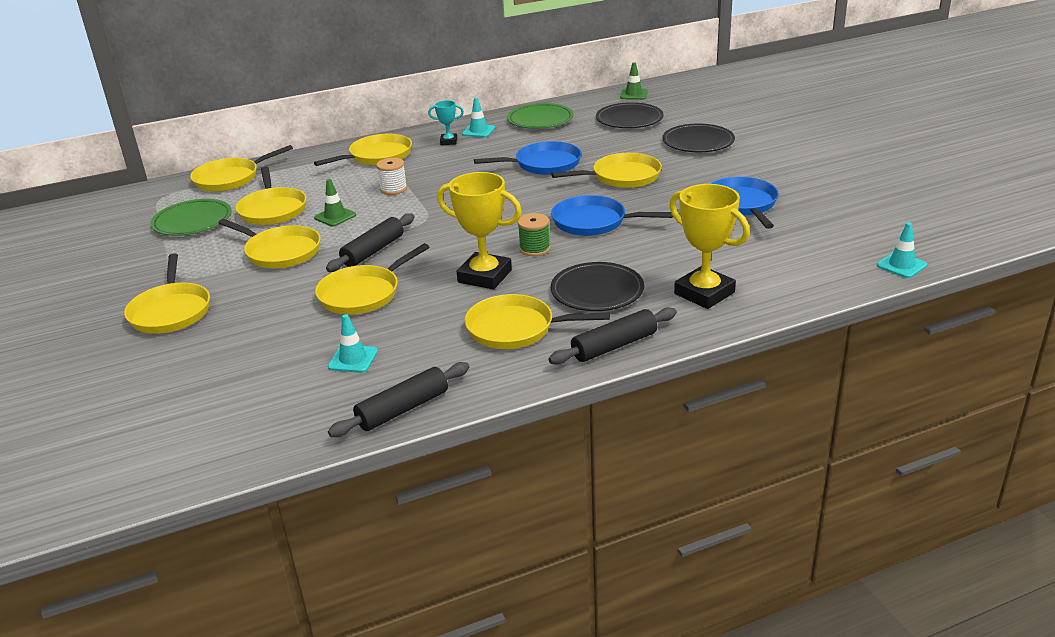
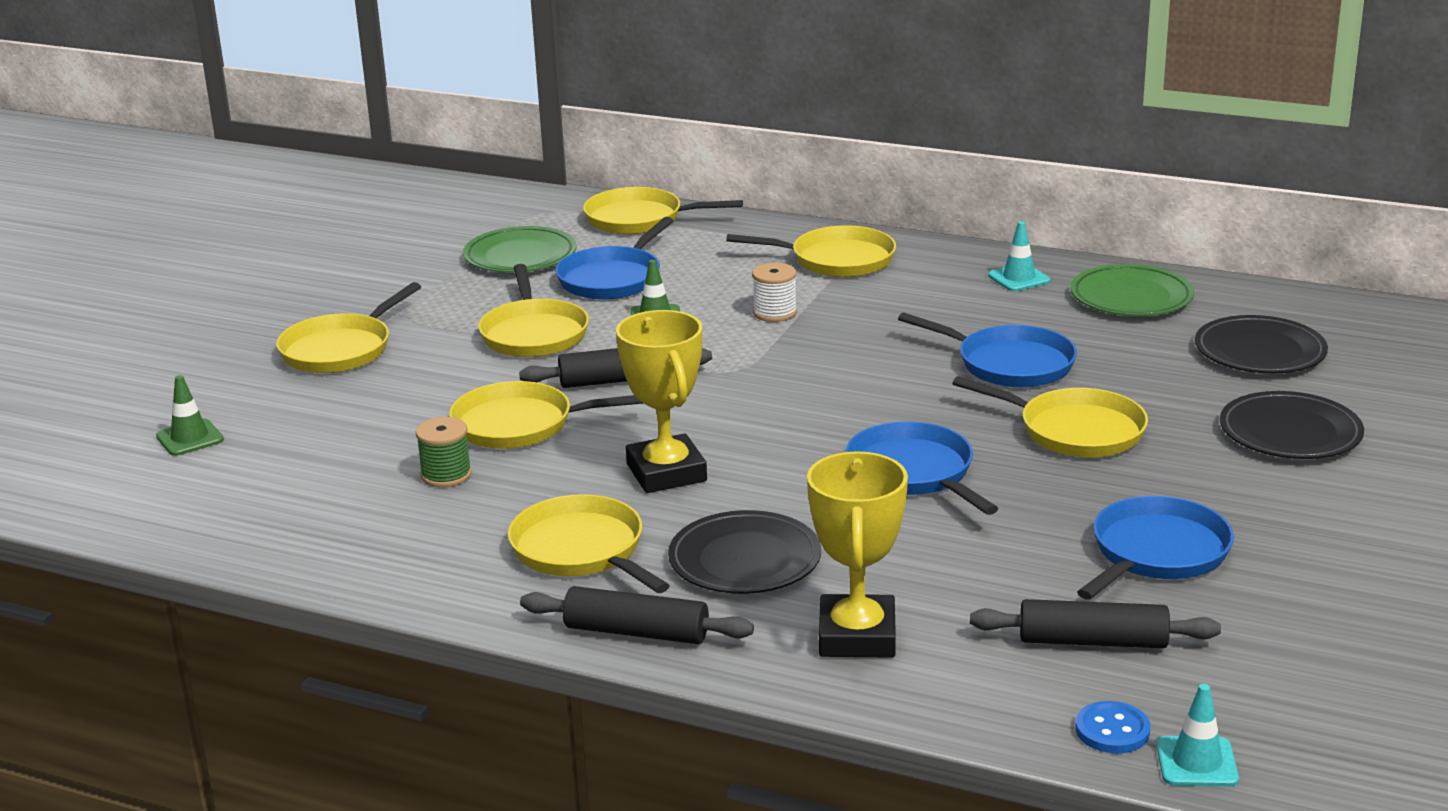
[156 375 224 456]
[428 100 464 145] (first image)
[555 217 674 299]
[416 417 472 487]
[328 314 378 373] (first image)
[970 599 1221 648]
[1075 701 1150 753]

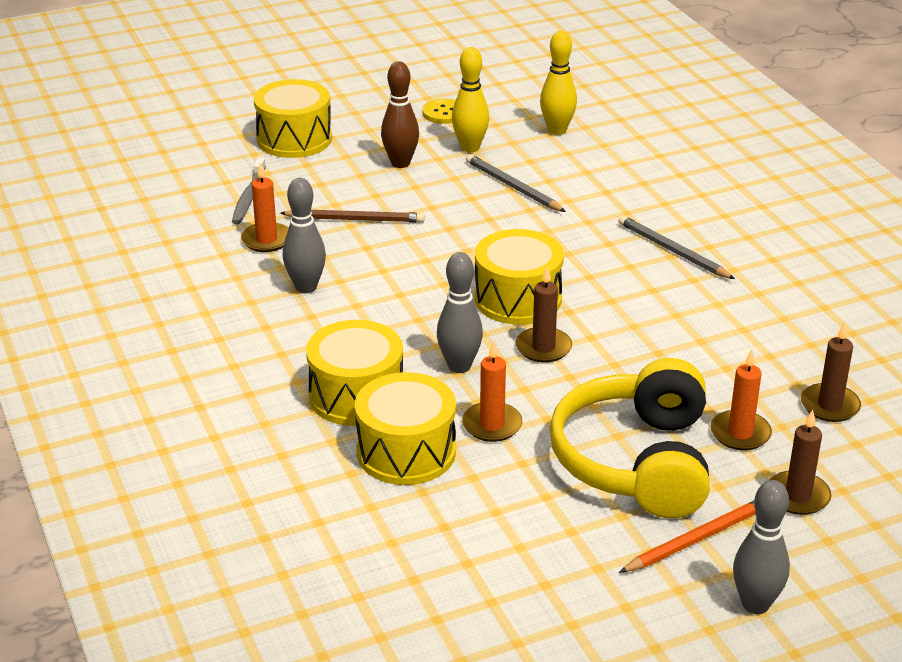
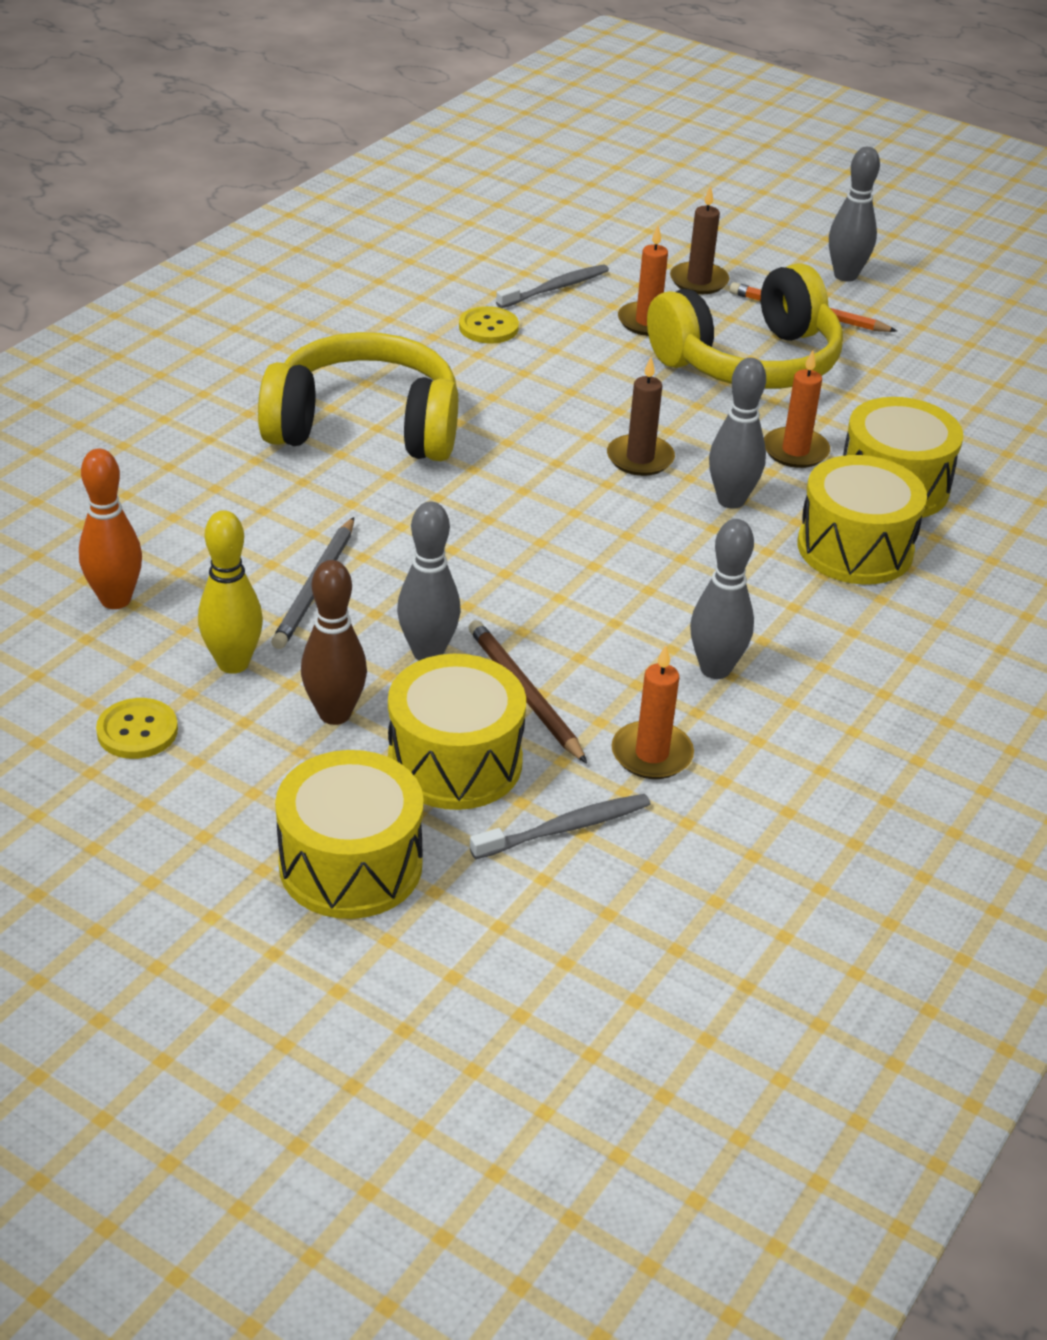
[79 449 142 609]
[258 332 458 461]
[388 654 526 810]
[496 264 609 308]
[459 306 519 344]
[397 501 461 660]

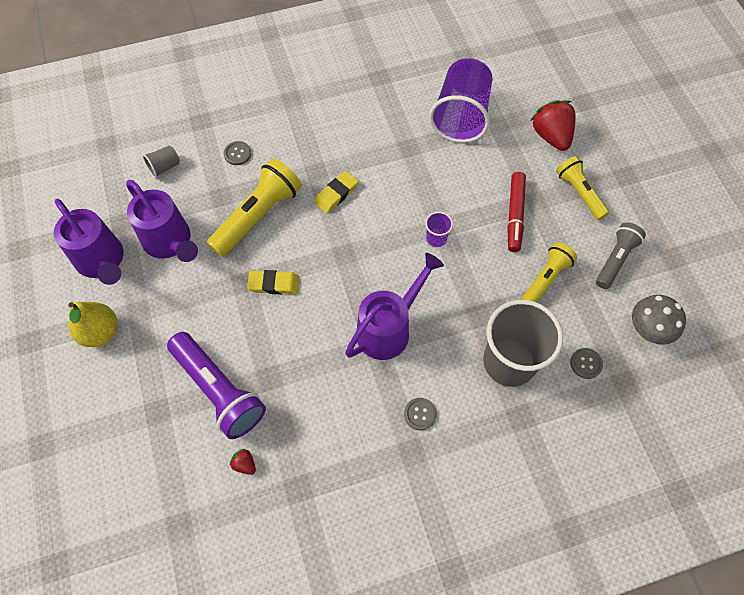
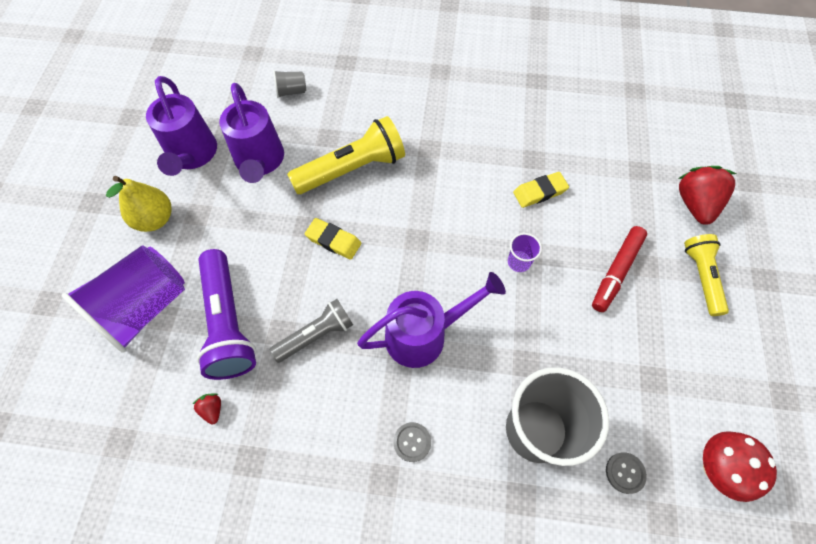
[62 245 185 353]
[224 141 251 165] (first image)
[513 172 569 208]
[269 299 353 363]
[521 243 577 303] (first image)
[703 431 777 502]

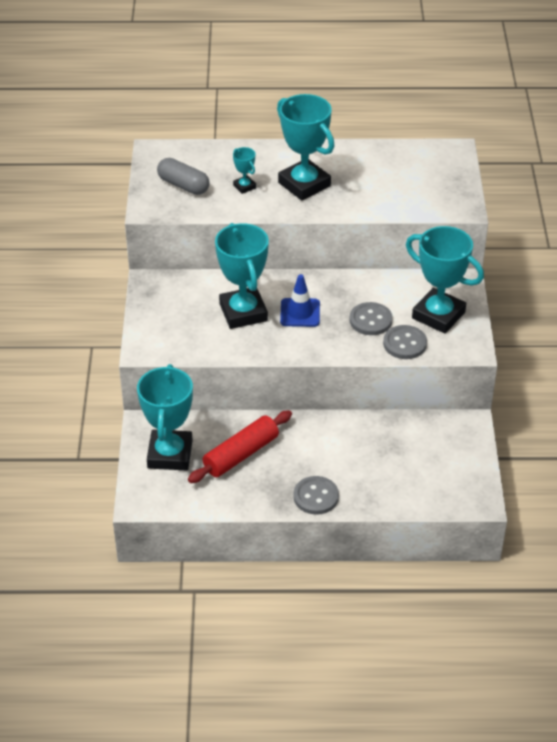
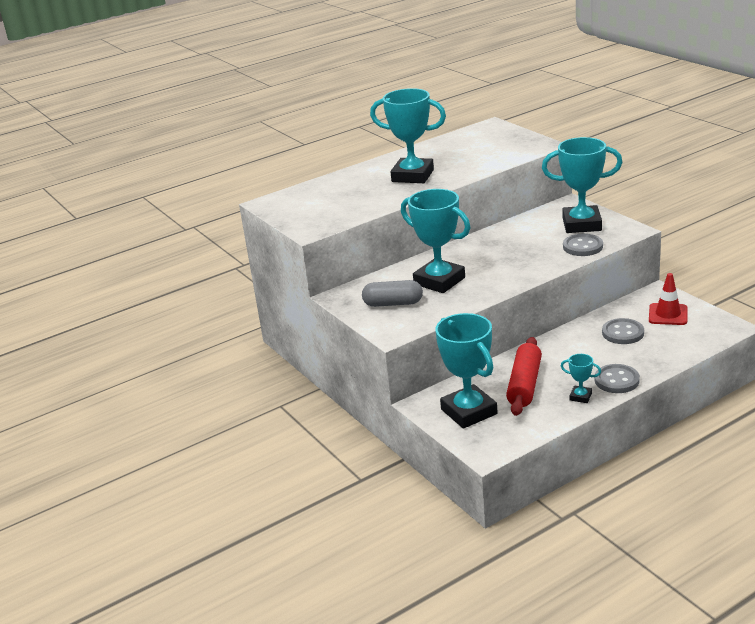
[561 354 601 403]
[362 280 423 307]
[280 274 320 327] (first image)
[602 318 644 344]
[649 273 687 325]

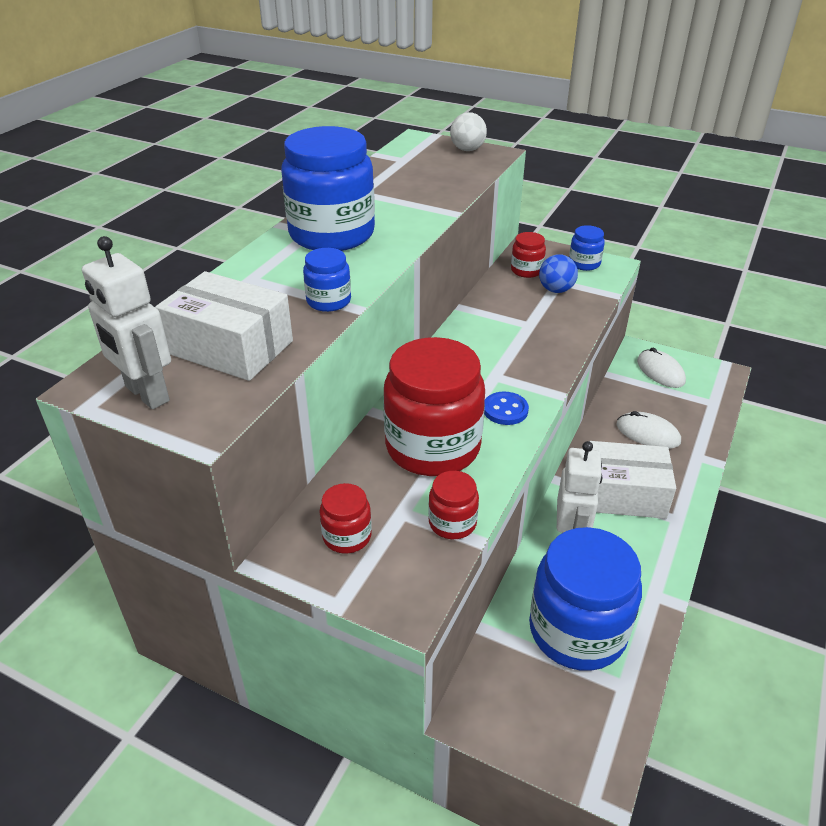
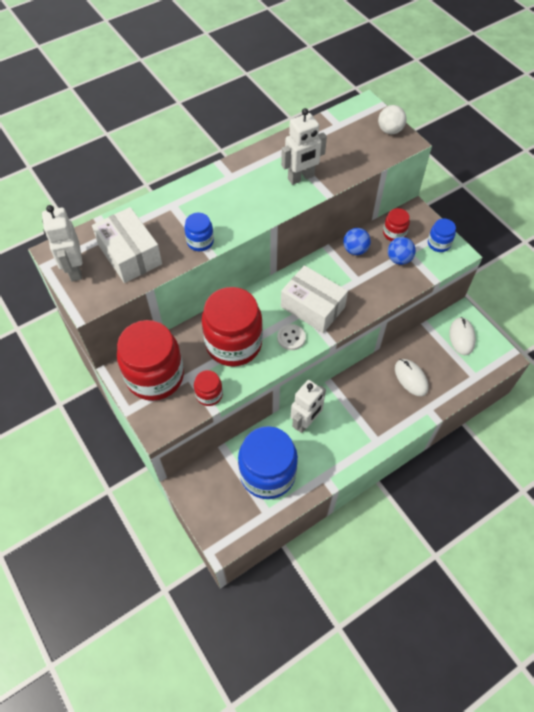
[281 126 375 251] (first image)
[277 324 306 350]
[281 265 348 333]
[117 320 184 401]
[281 108 327 185]
[343 228 371 255]

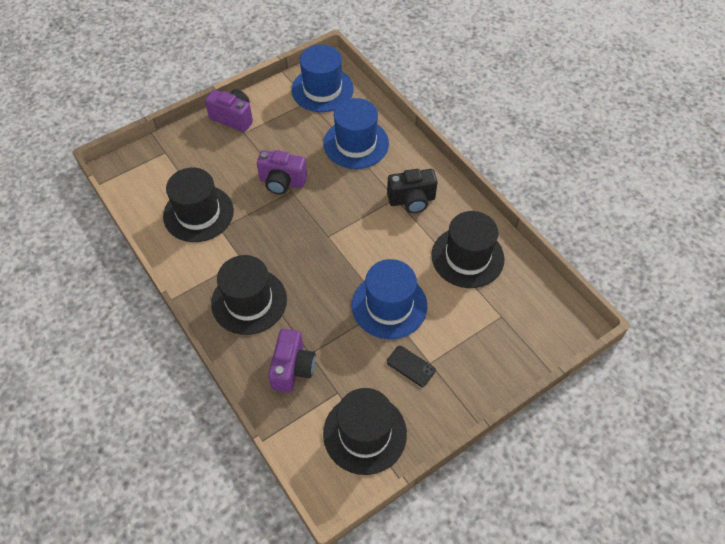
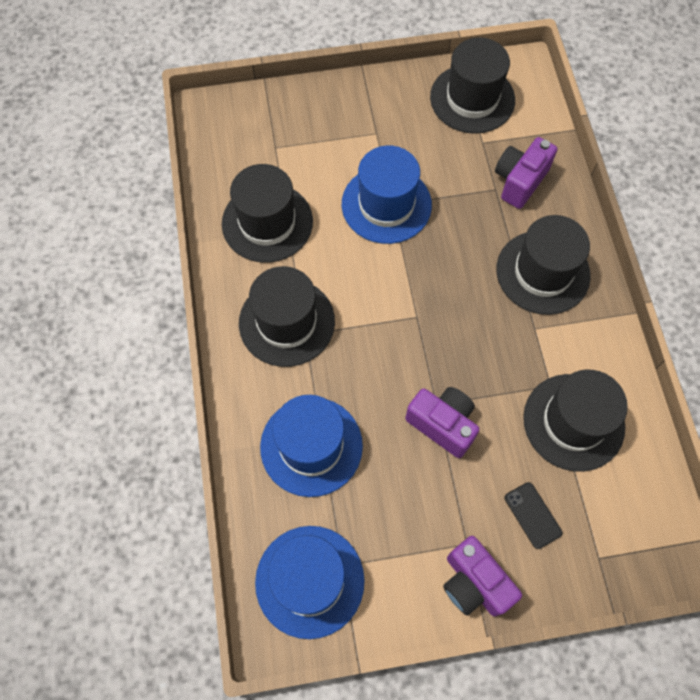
[239 266 335 367]
[505 482 562 549]

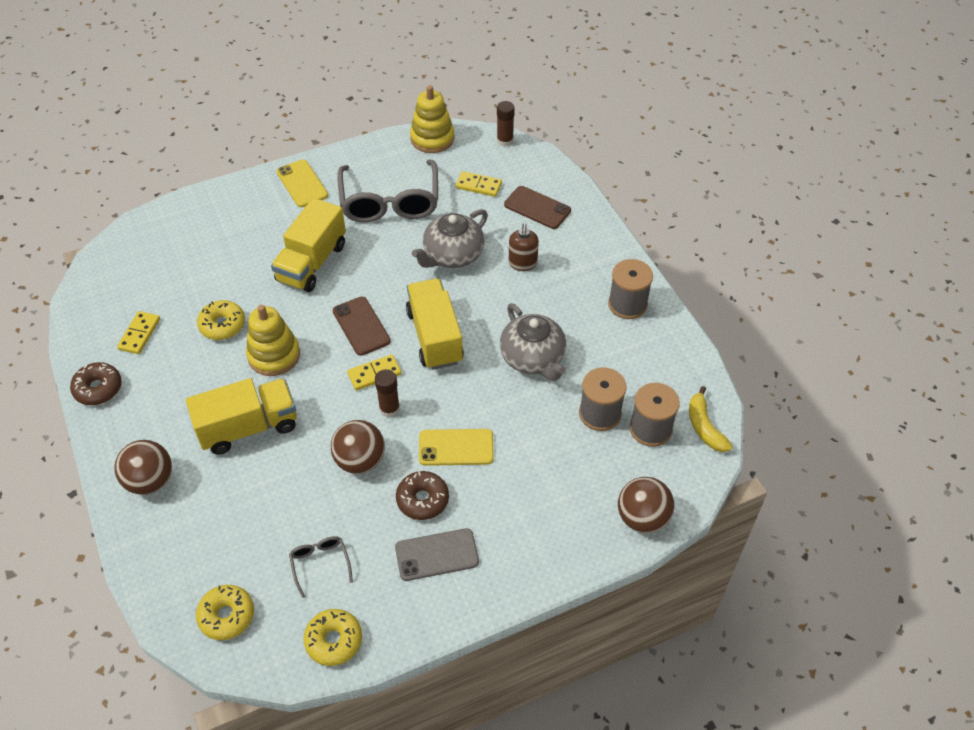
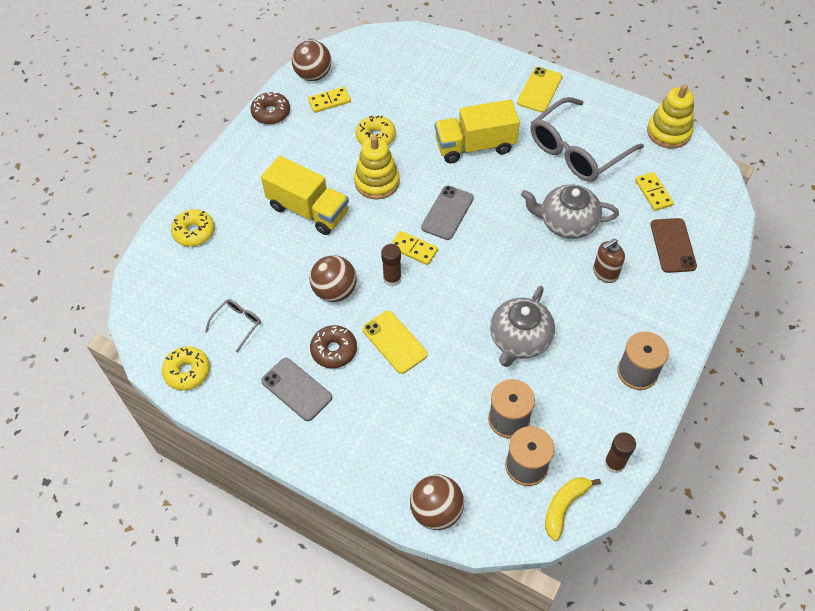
[604 432 636 473]
[406 279 464 370] (first image)
[421 185 474 240]
[292 40 331 81]
[171 209 215 247]

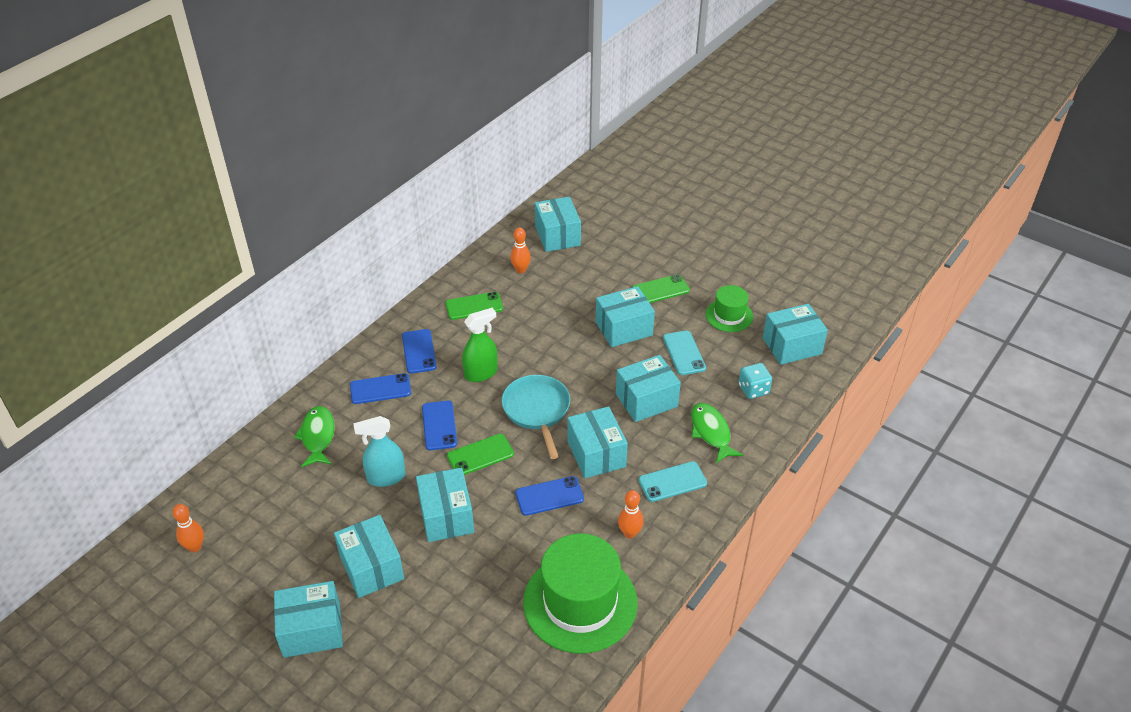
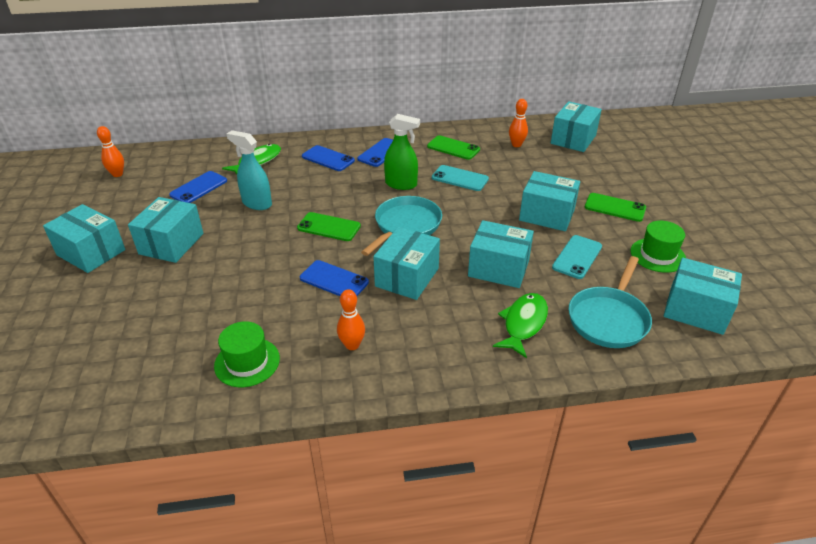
[568 256 652 348]
[169 171 227 203]
[432 165 489 191]
[416 467 474 542] (first image)
[214 321 280 387]

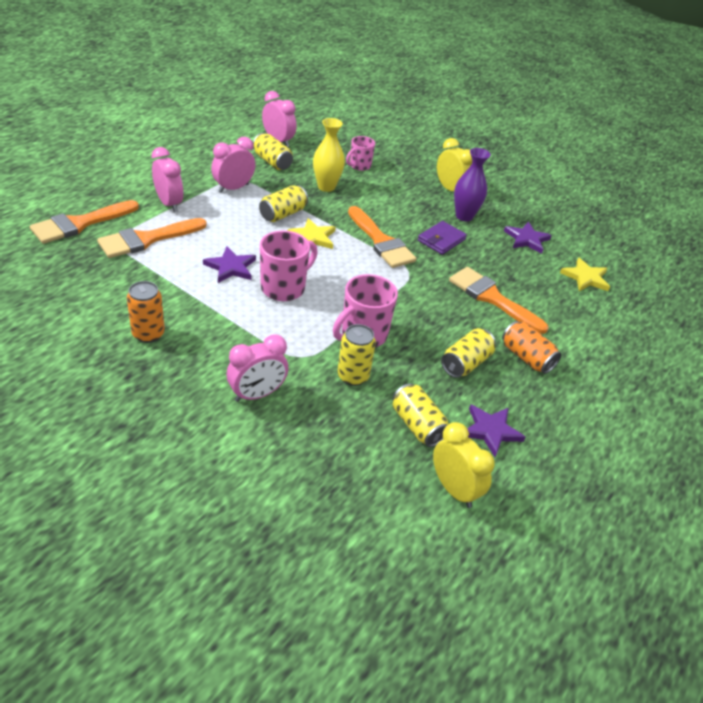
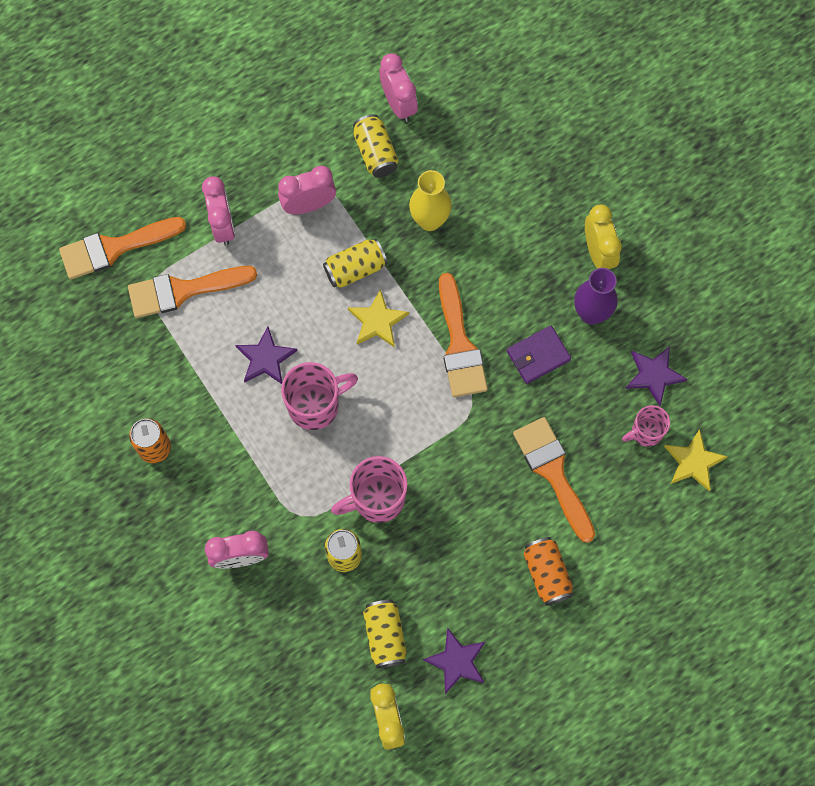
[622 405 670 447]
[441 328 496 378] (first image)

